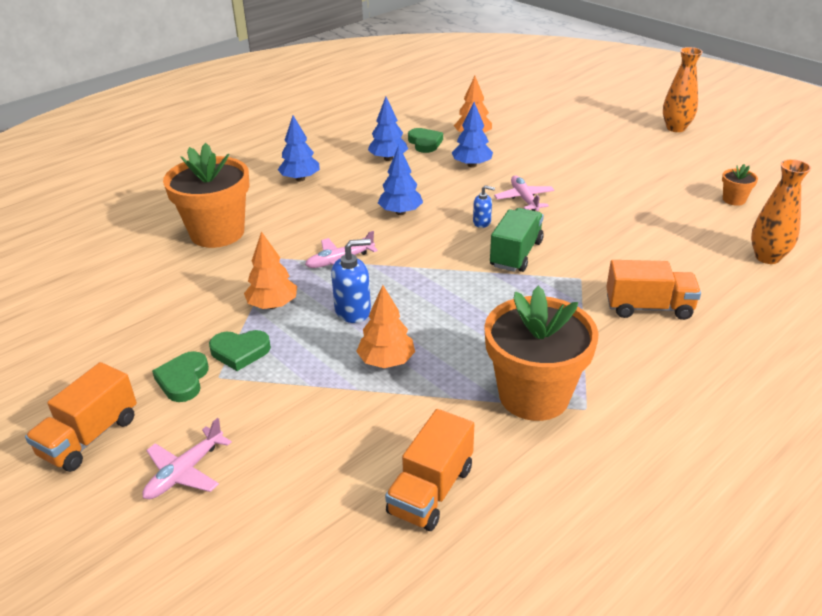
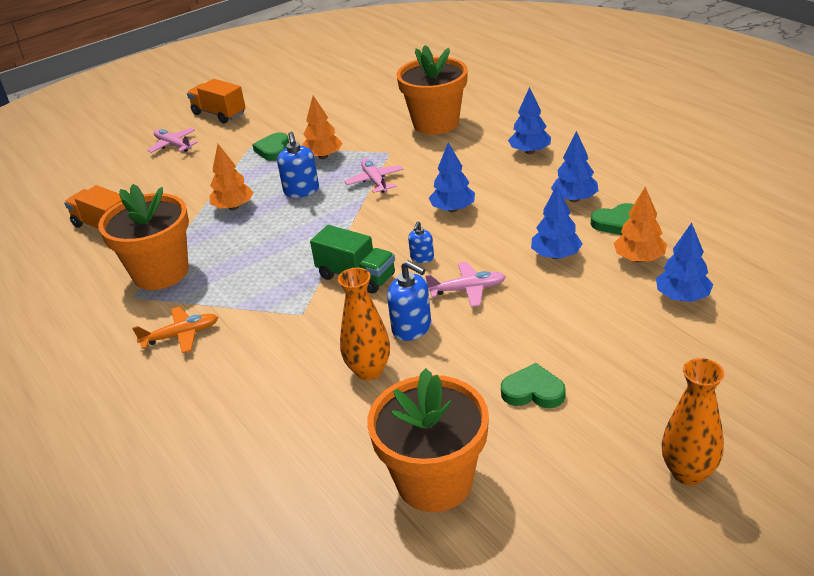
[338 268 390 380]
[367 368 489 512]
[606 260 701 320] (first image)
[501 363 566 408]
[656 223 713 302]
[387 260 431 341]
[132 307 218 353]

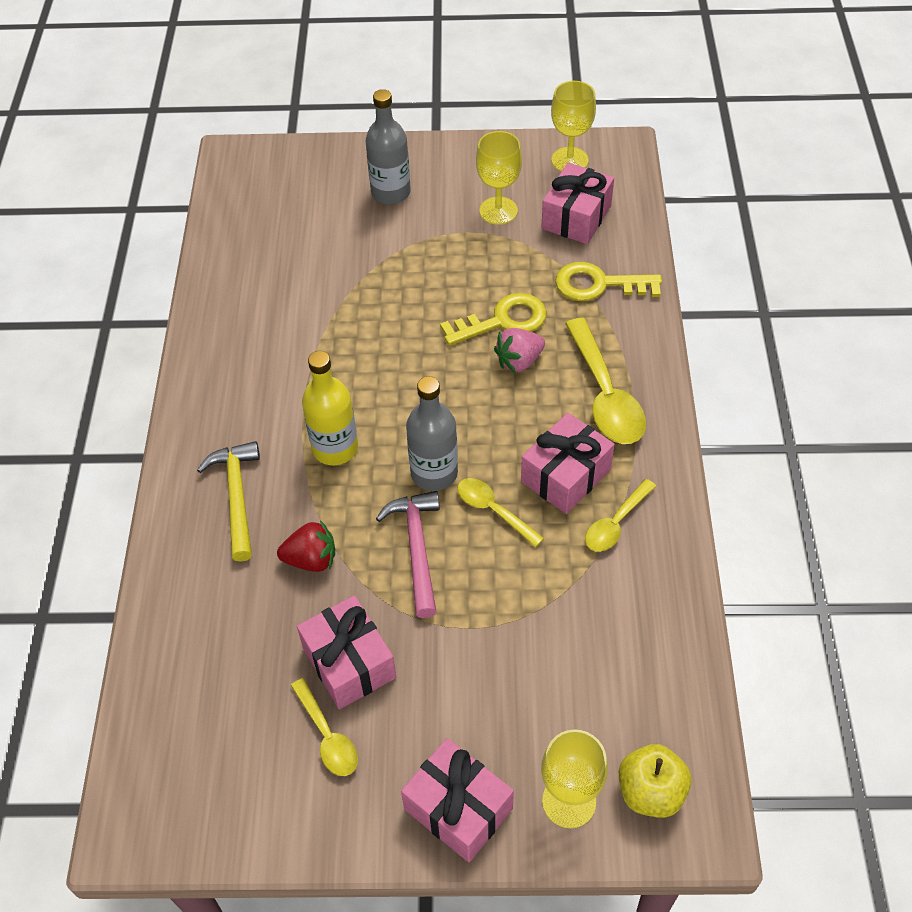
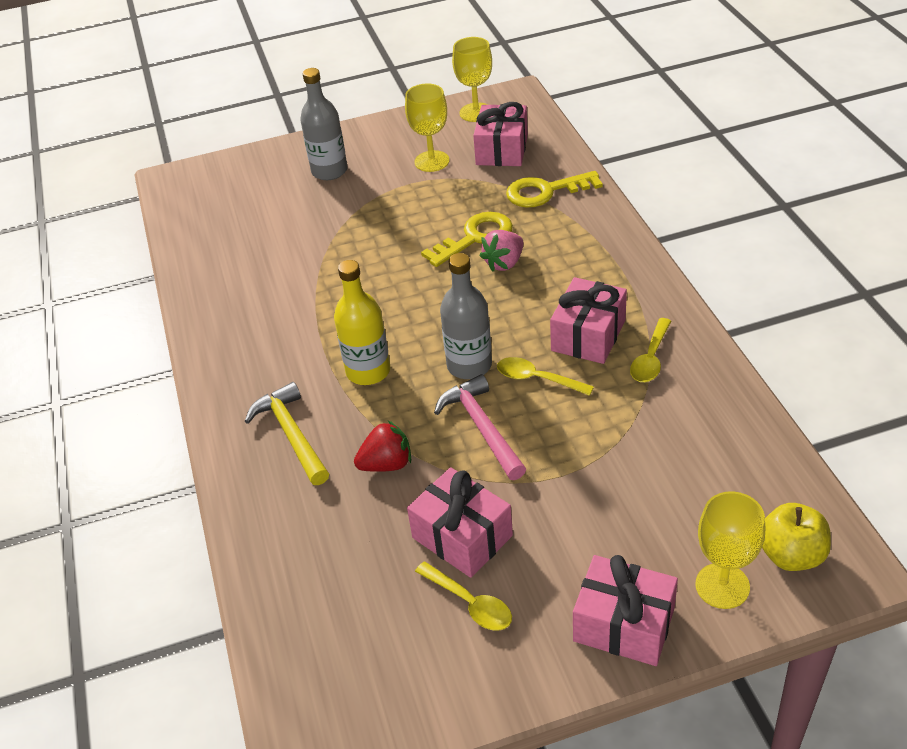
[565 318 646 444] (first image)

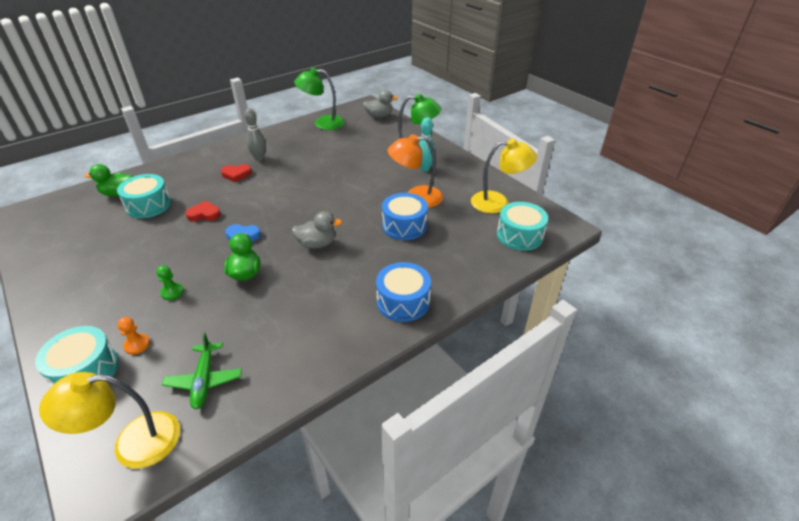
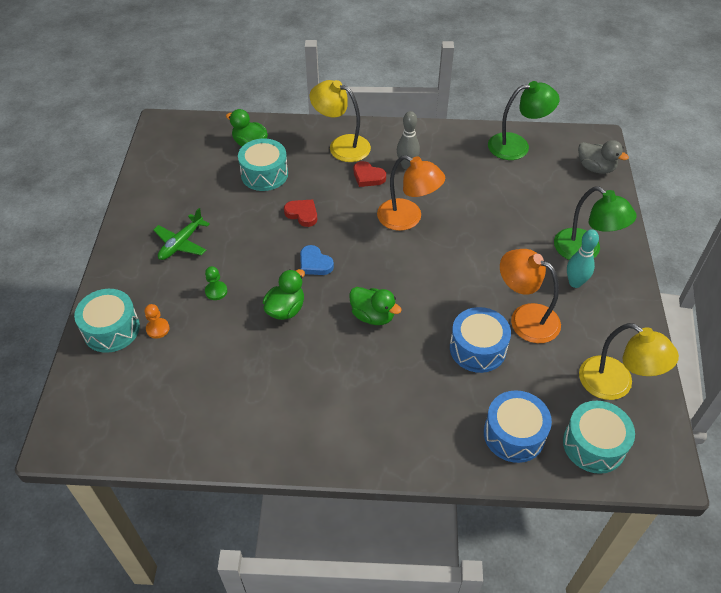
[488 81 560 160]
[349 287 402 325]
[484 390 552 463]
[153 208 210 260]
[310 80 371 162]
[377 155 445 231]

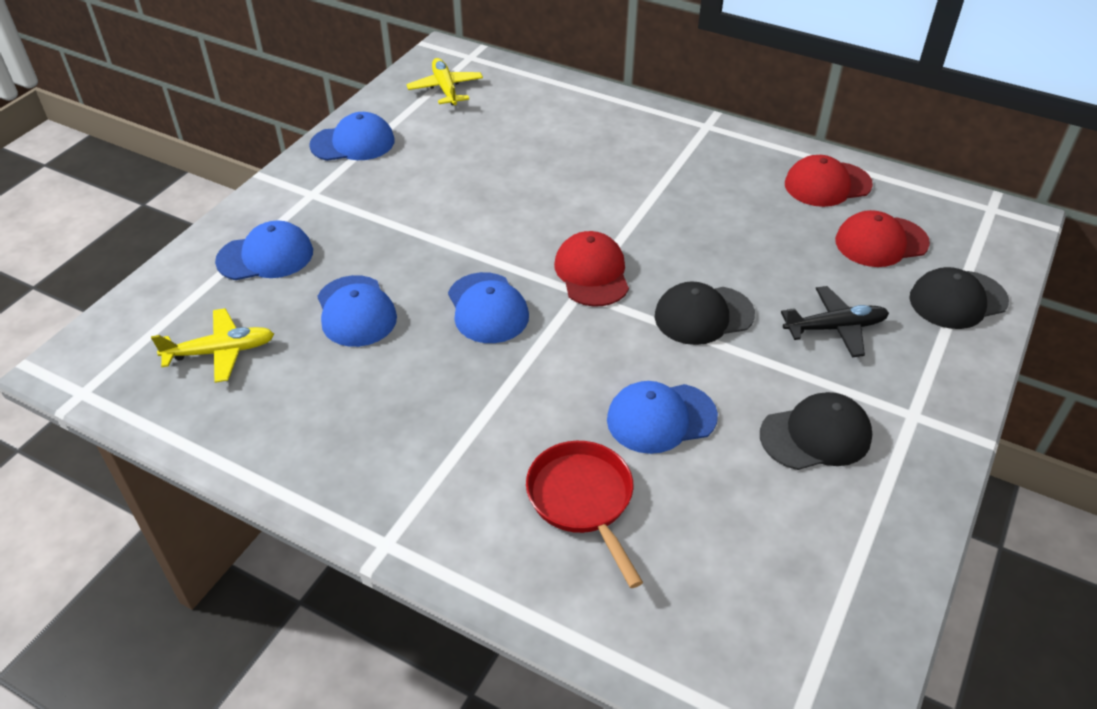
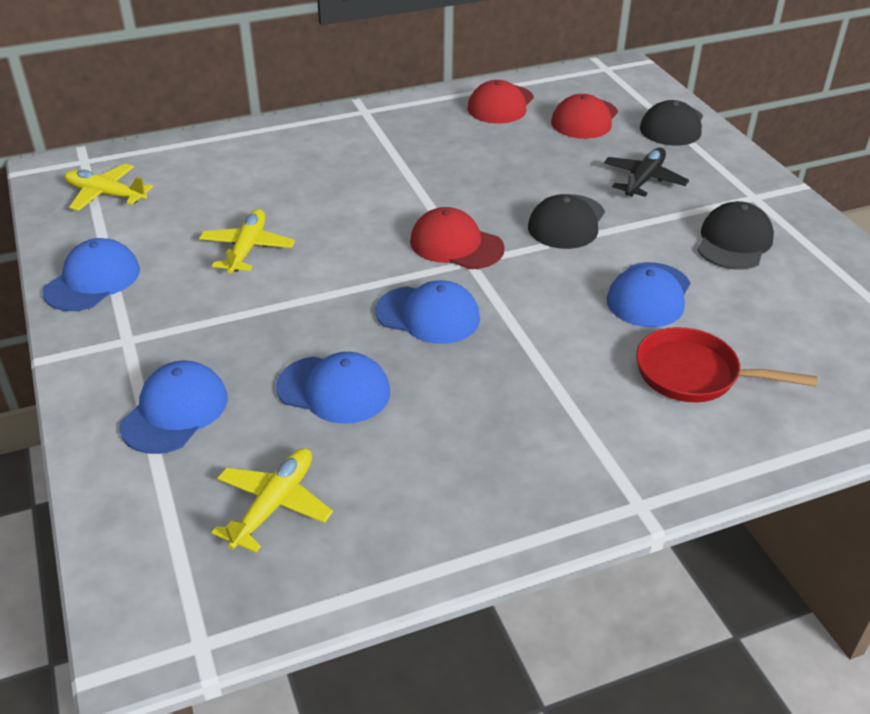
[199 209 295 273]

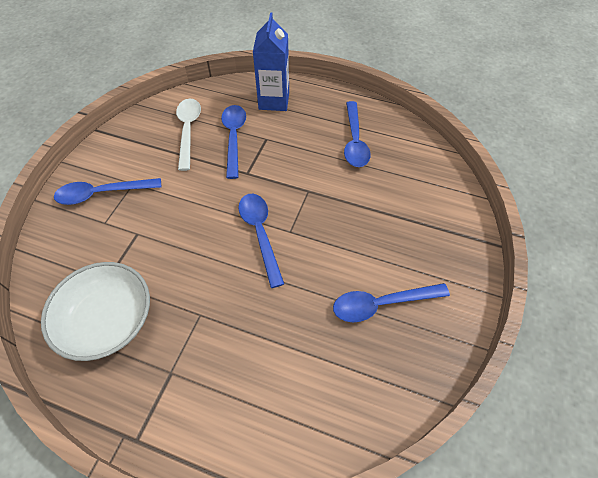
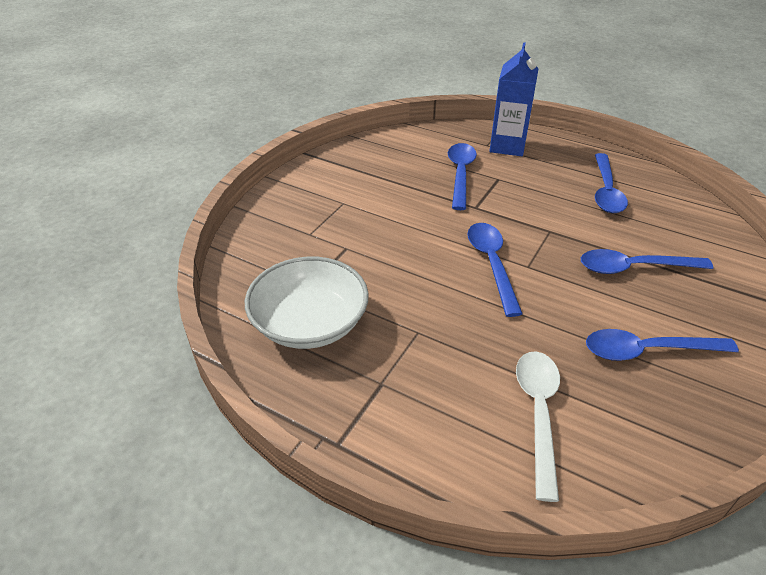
[516 352 560 502]
[581 249 713 274]

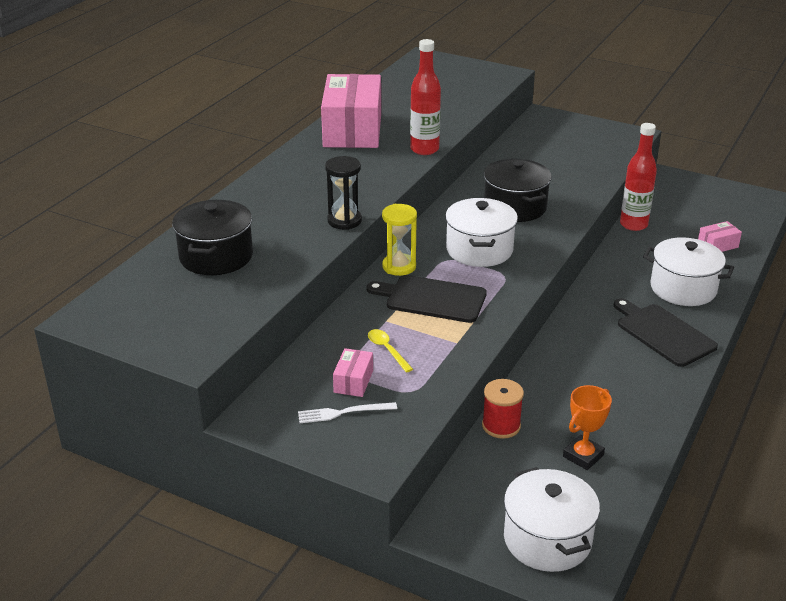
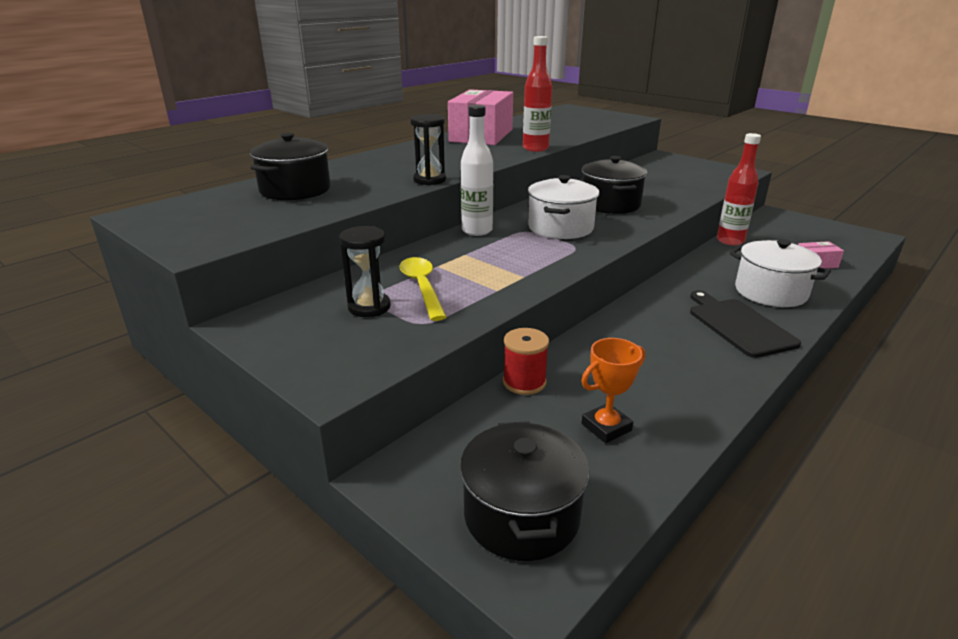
[461 105 493 236]
[366 275 487 323] (first image)
[399 257 446 321]
[339 226 391 317]
[298 402 397 423] (first image)
[460 421 590 561]

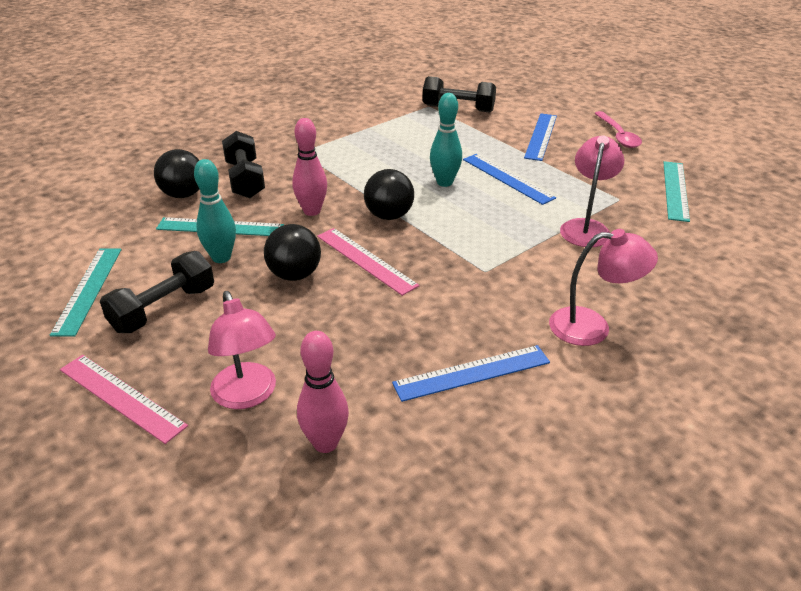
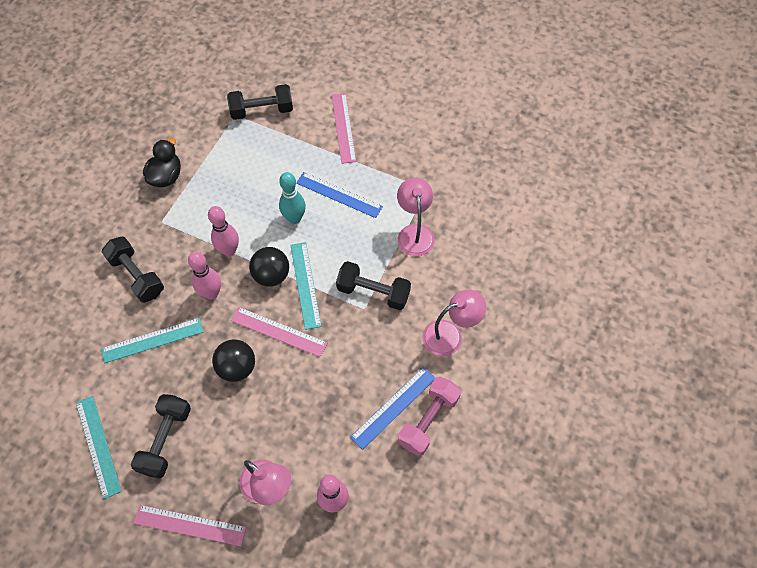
[594 111 642 148] (first image)
[332 93 356 164]
[154 149 200 198] (first image)
[194 159 236 263] (first image)
[290 242 322 330]
[143 138 181 187]
[208 206 239 256]
[336 261 411 310]
[398 376 461 456]

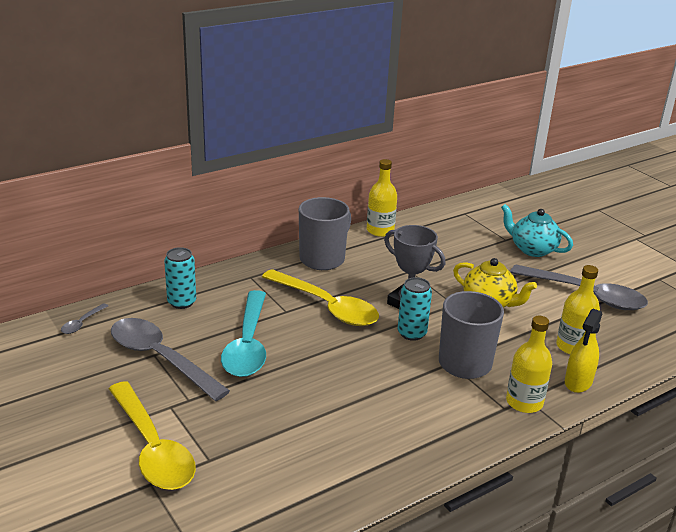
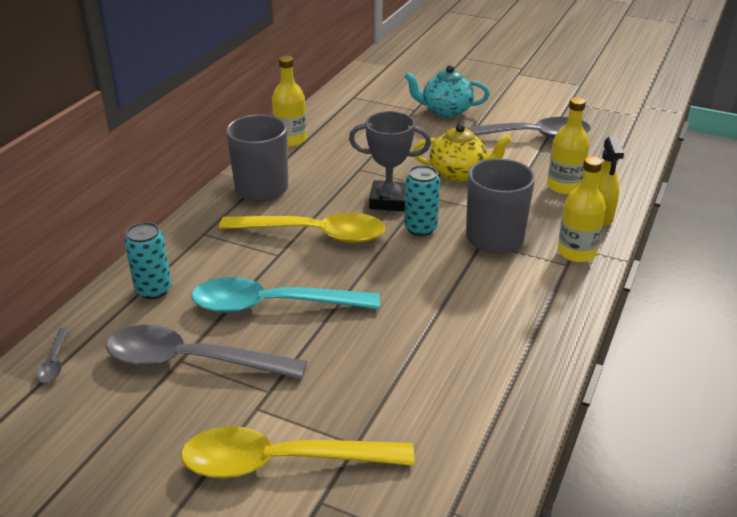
[191 277 380 313]
[181 426 414 478]

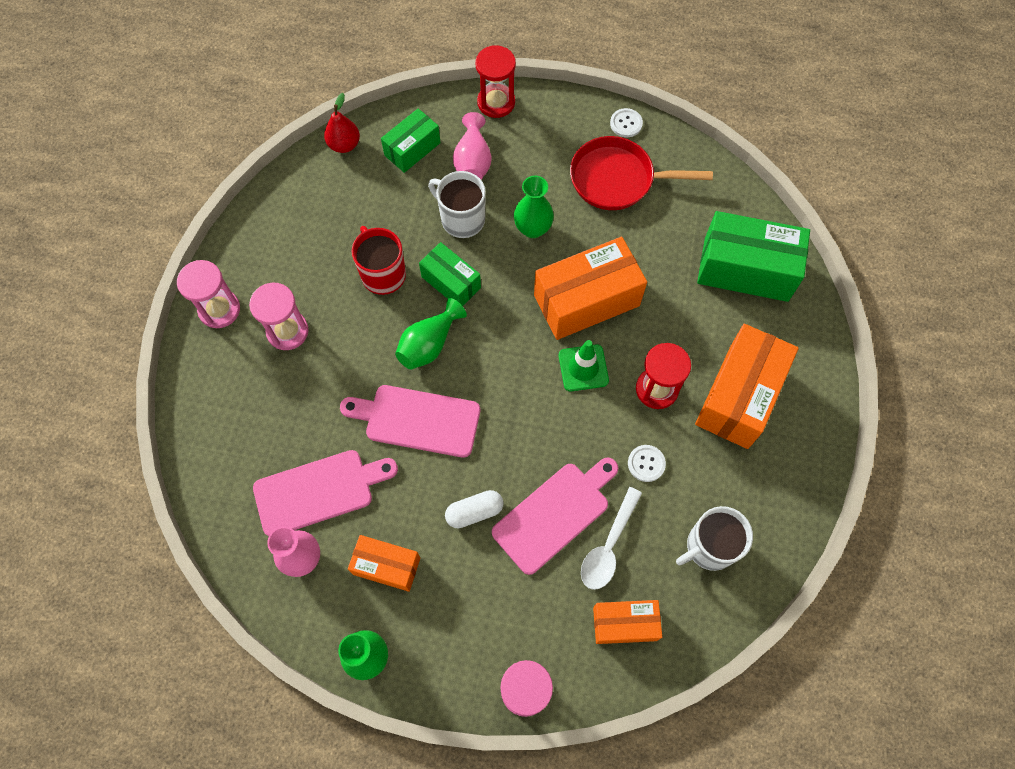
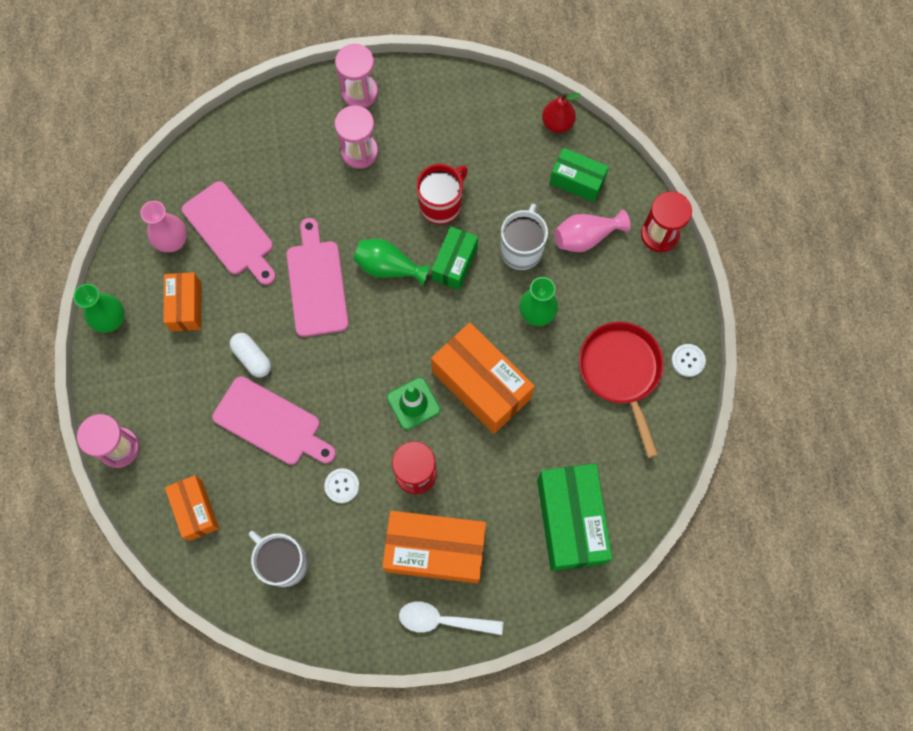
[399 602 504 635]

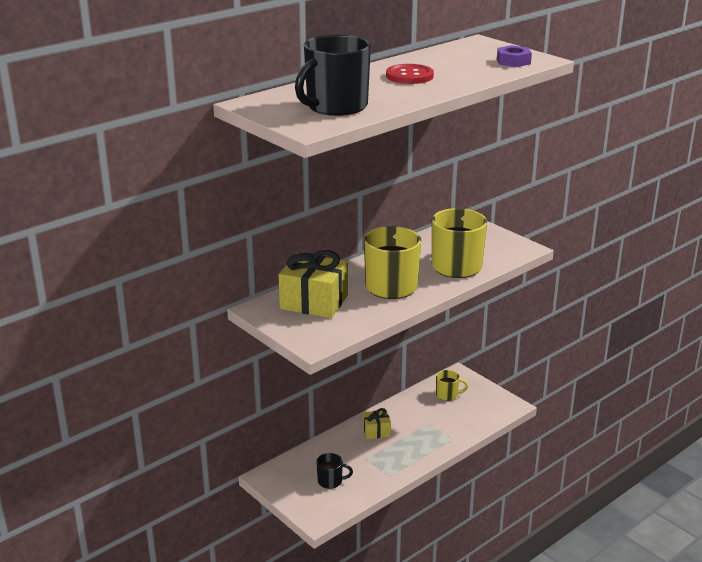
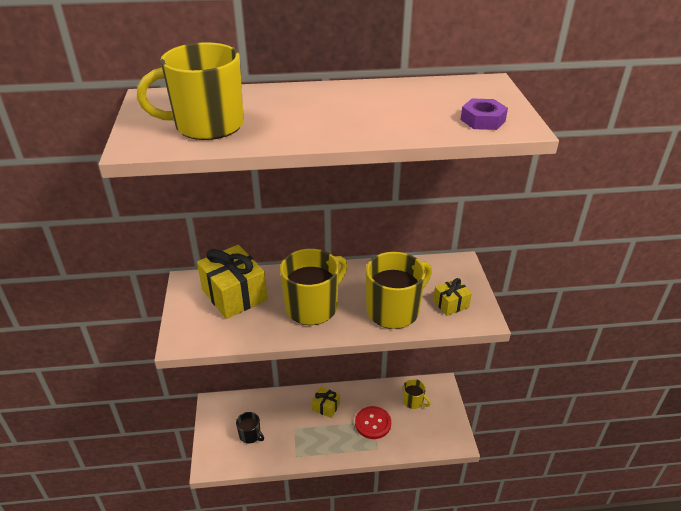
[137 42 244 140]
[355 406 391 439]
[433 278 472 316]

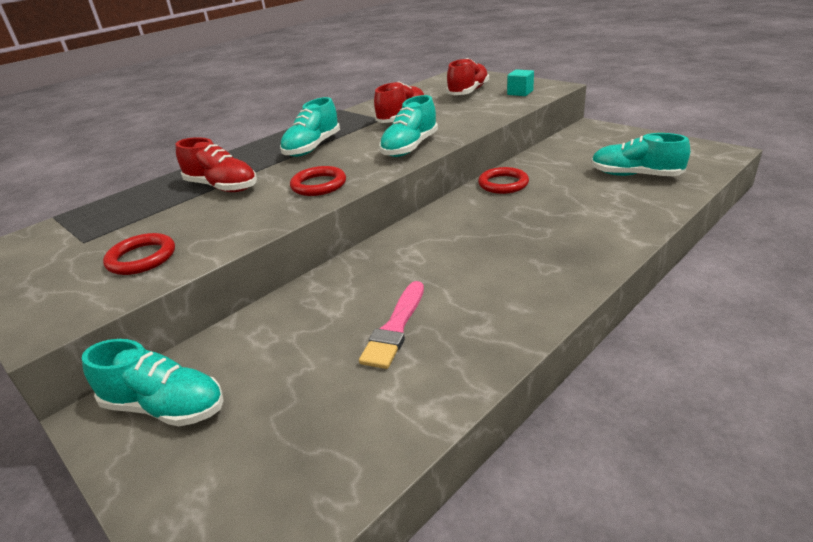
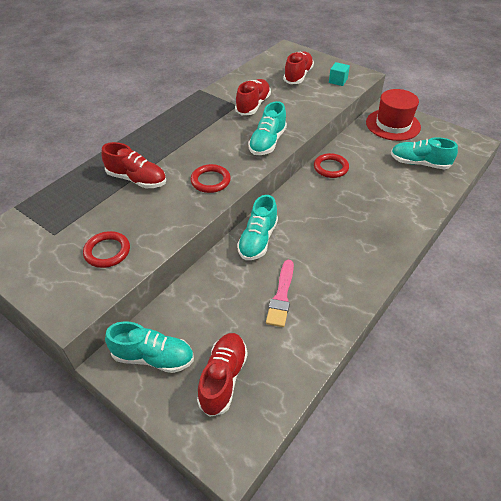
[237 195 278 260]
[366 89 421 141]
[197 333 248 417]

